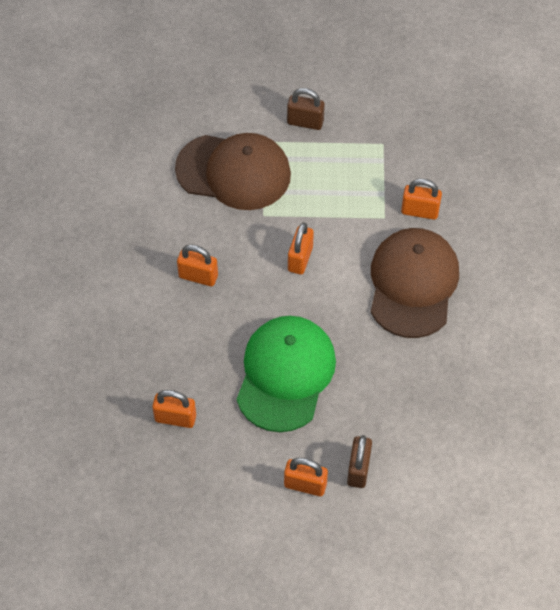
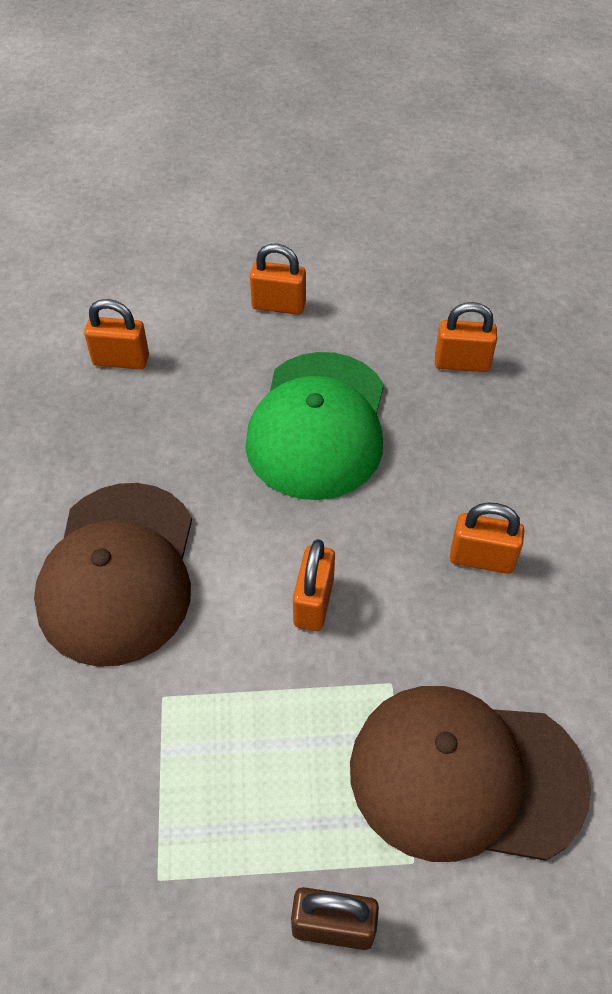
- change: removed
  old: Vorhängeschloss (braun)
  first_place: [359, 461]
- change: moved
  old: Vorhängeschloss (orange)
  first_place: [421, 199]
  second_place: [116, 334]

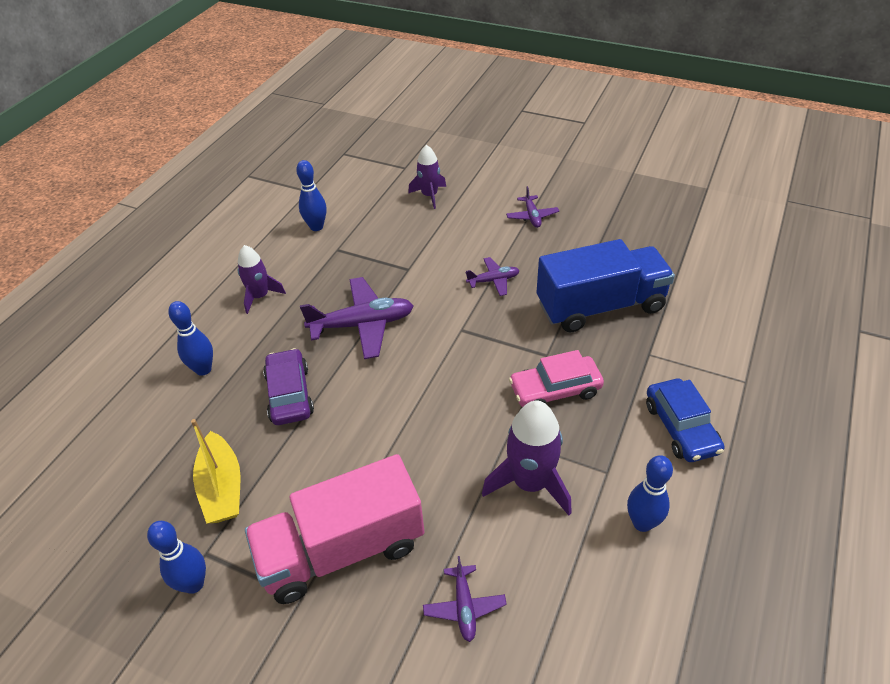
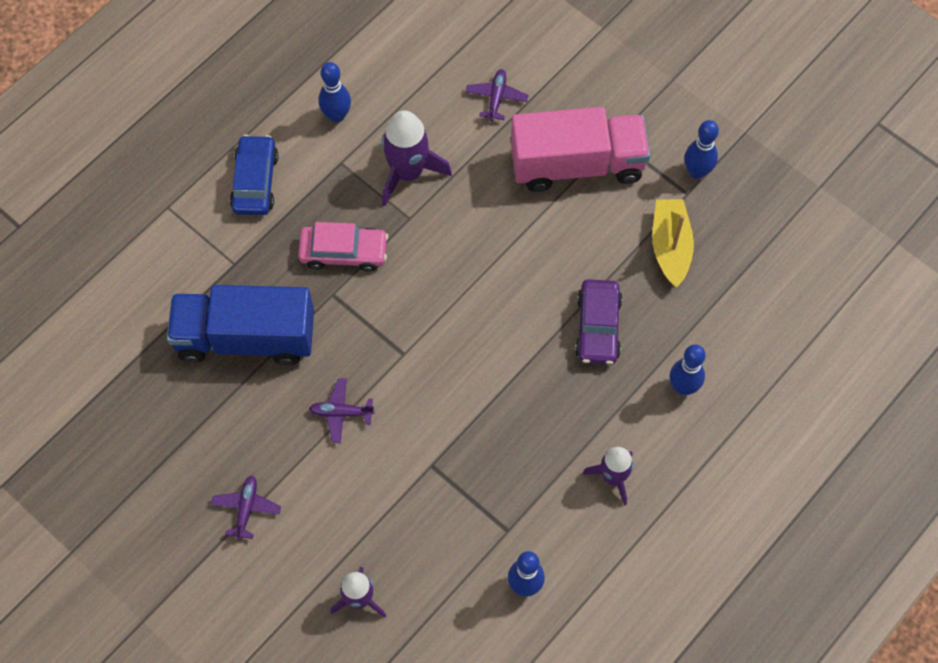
- change: removed
  old: Flugzeug (lila)
  first_place: [357, 318]

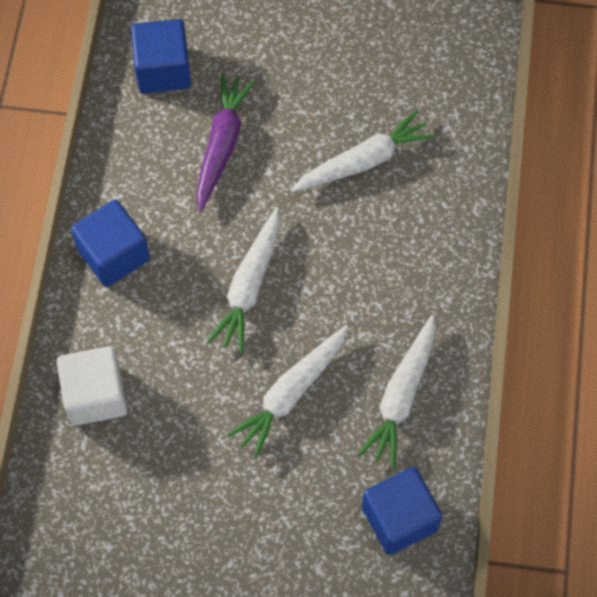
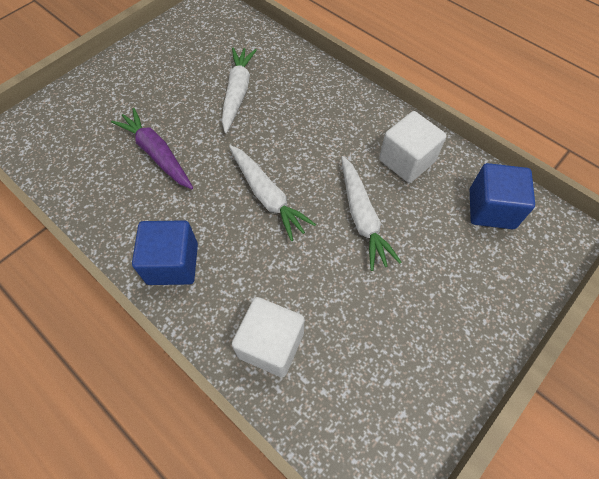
- change: removed
  old: Kubus (blau)
  first_place: [161, 56]
- change: replaced
  old: Karotte (weiß)
  new: Kubus (weiß)
  first_place: [396, 391]
  second_place: [413, 147]

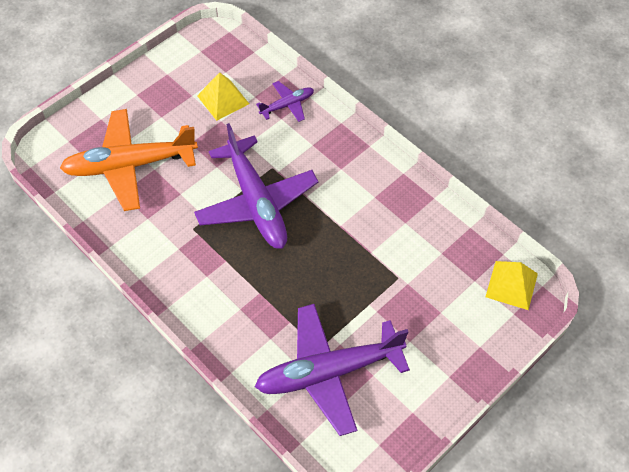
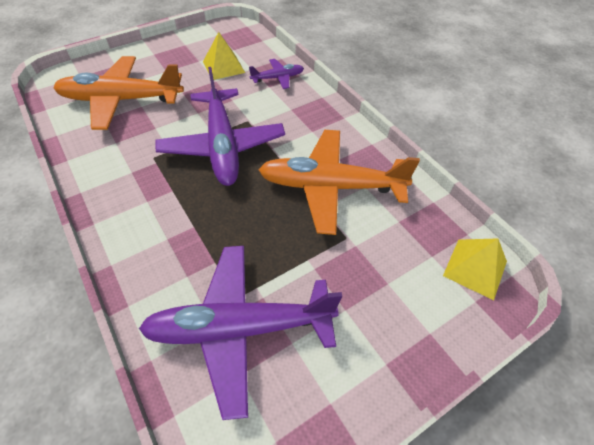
- change: added
  new: Flugzeug (orange)
  second_place: [339, 182]

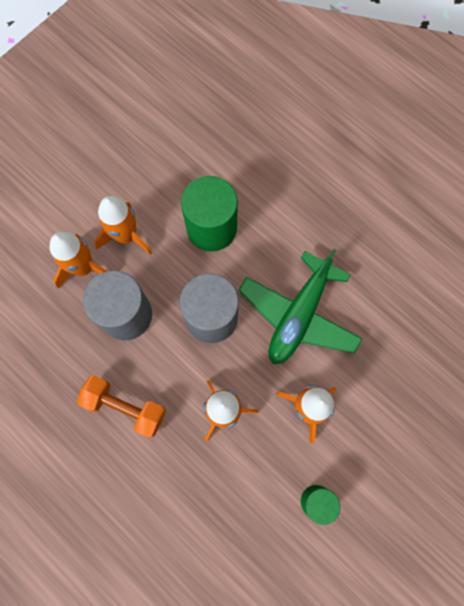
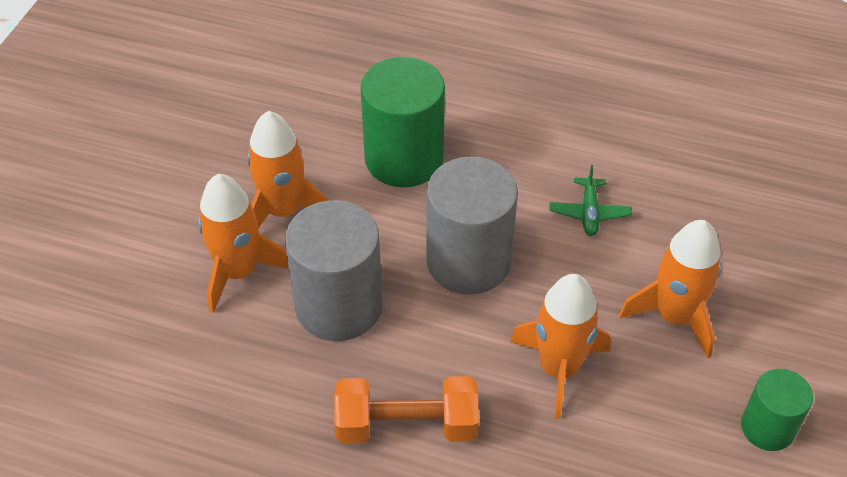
- change: resized
  old: Flugzeug (grün)
  first_place: [300, 306]
  second_place: [591, 200]
  factor: 0.41

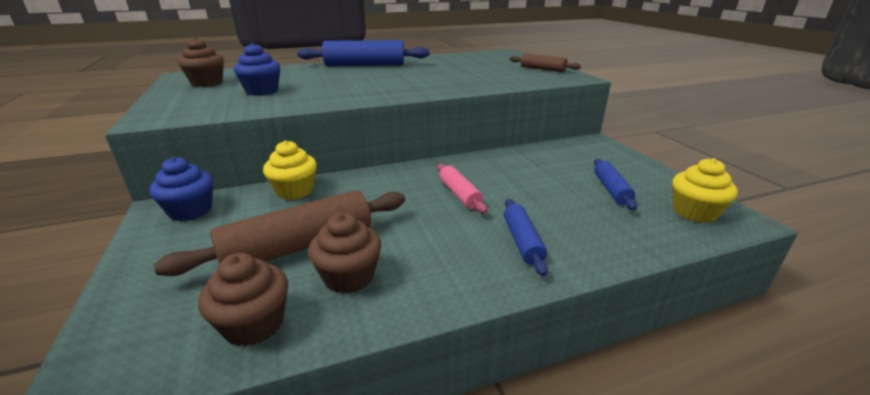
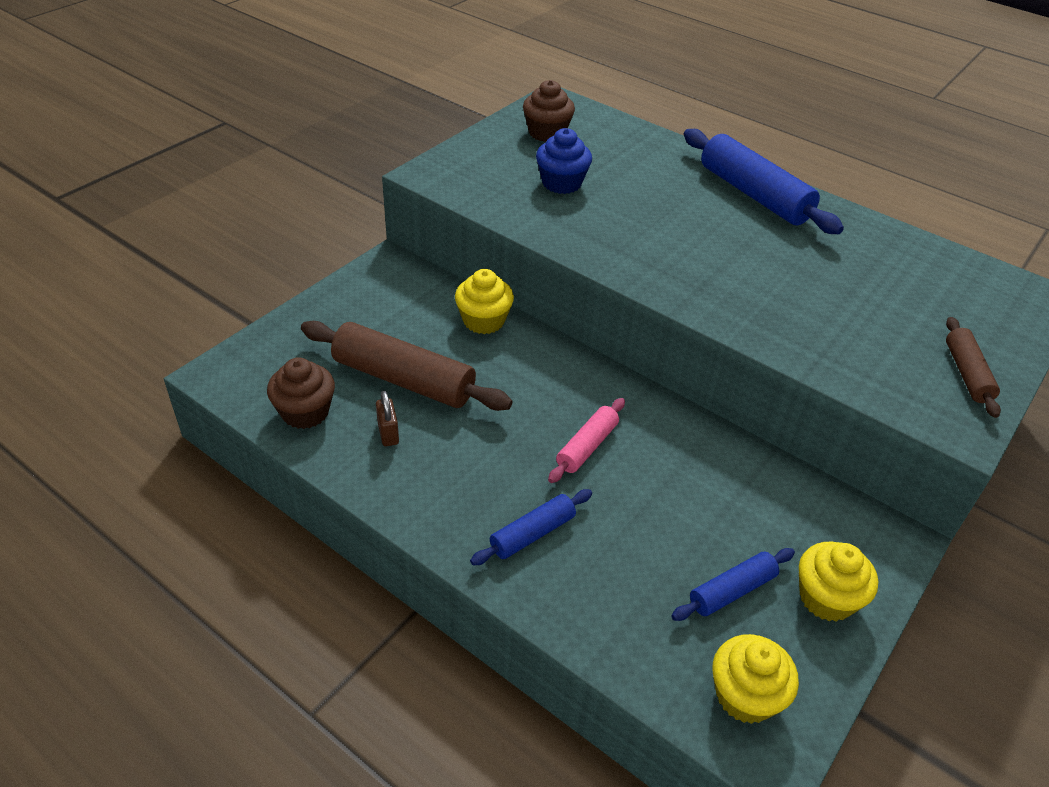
- change: removed
  old: Muffin (blau)
  first_place: [181, 189]
- change: added
  new: Muffin (gelb)
  second_place: [838, 581]
- change: replaced
  old: Muffin (braun)
  new: Vorhängeschloss (braun)
  first_place: [344, 253]
  second_place: [387, 418]

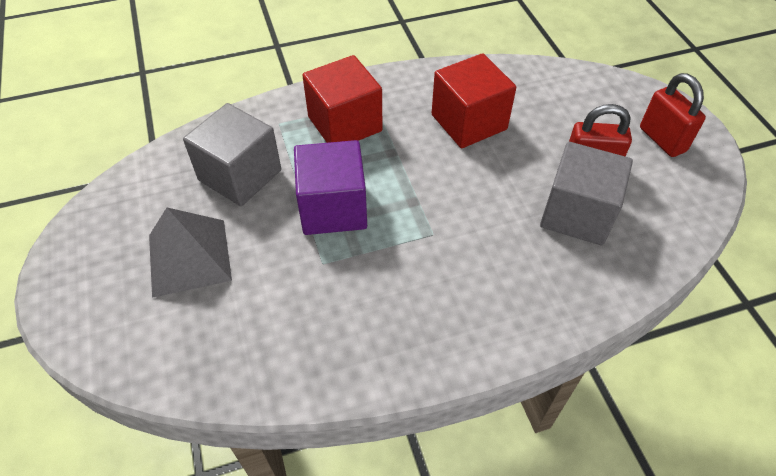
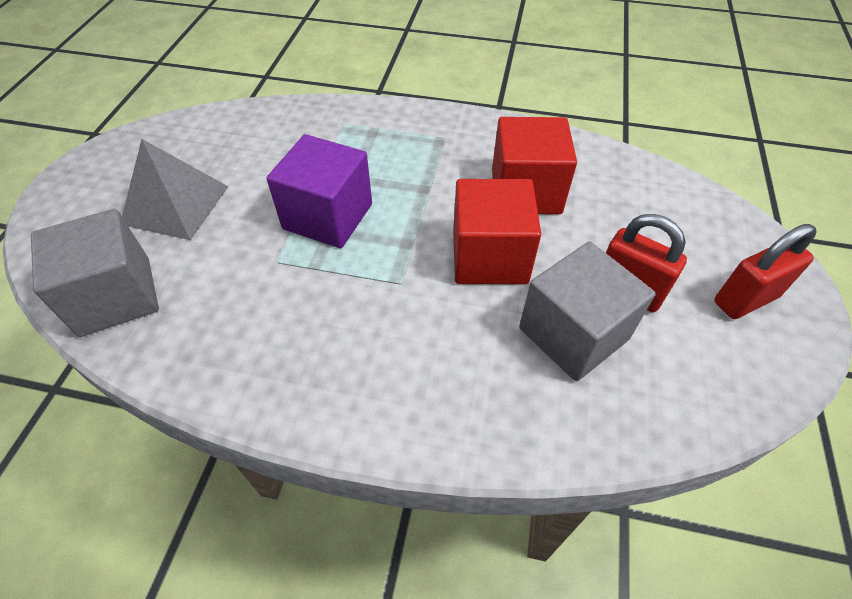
- change: moved
  old: Kubus (grau)
  first_place: [232, 154]
  second_place: [95, 273]
- change: moved
  old: Kubus (rot)
  first_place: [342, 99]
  second_place: [497, 231]
- change: turned
  old: Vorhängeschloss (rot)
  first_place: [673, 115]
  second_place: [765, 271]
  degrees: 60

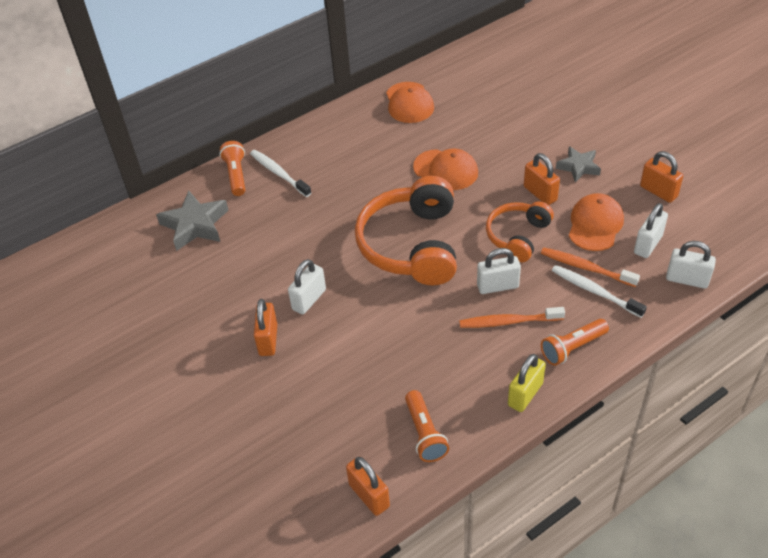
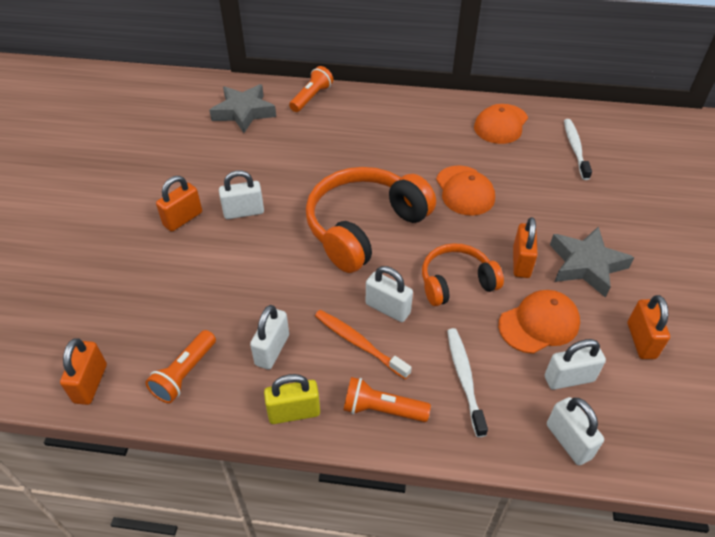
- change: removed
  old: Zahnbürste (orange)
  first_place: [590, 267]
- change: added
  new: Vorhängeschloss (weiß)
  second_place: [269, 337]
- change: moved
  old: Zahnbürste (weiß)
  first_place: [280, 173]
  second_place: [578, 149]
- change: resized
  old: Stern (grau)
  first_place: [578, 164]
  second_place: [592, 262]
  factor: 1.56

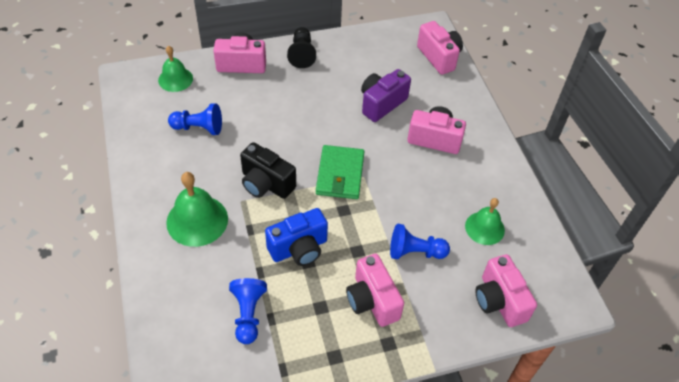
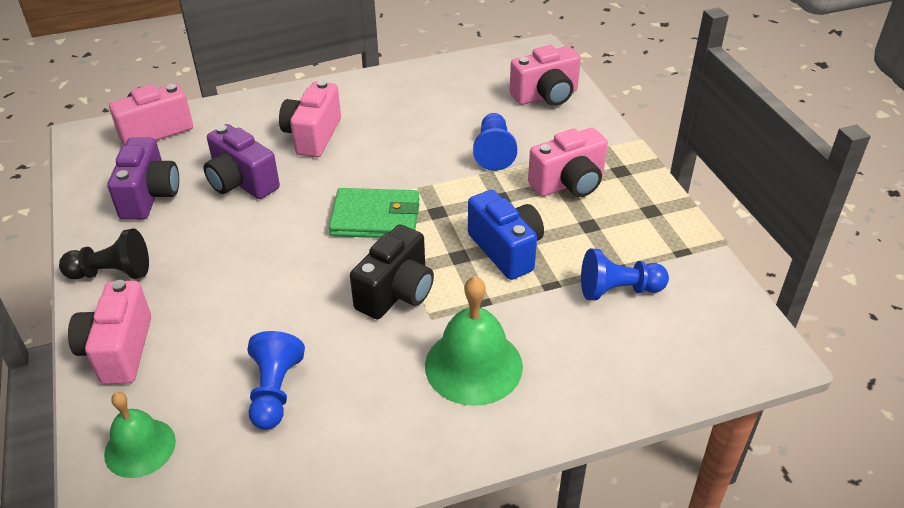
- change: removed
  old: Glocke (grün)
  first_place: [485, 221]
- change: added
  new: Kamera (lila)
  second_place: [143, 179]

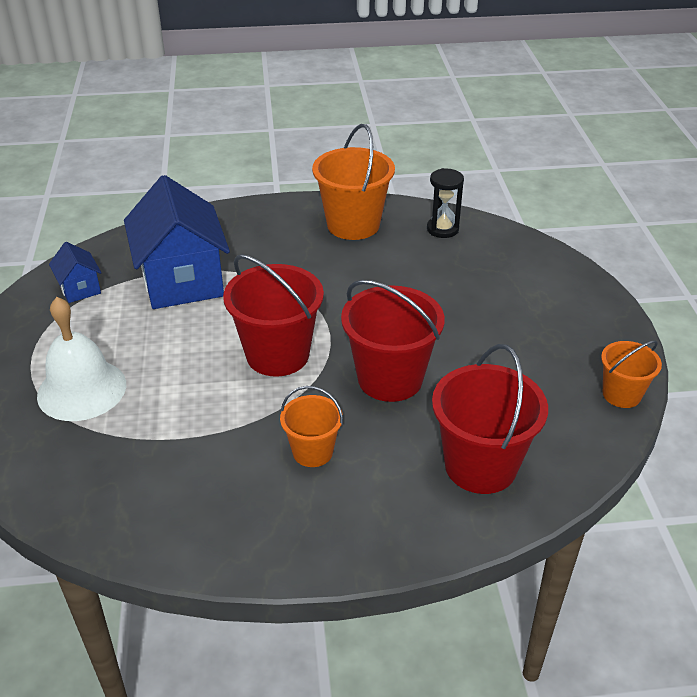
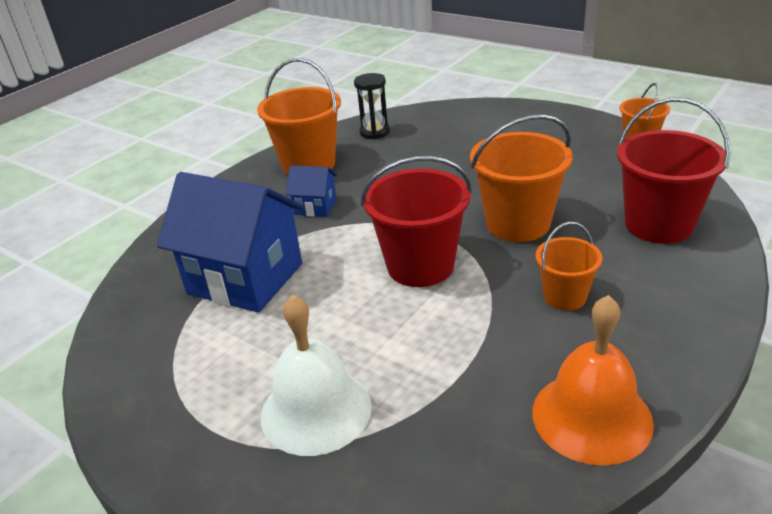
- change: added
  new: Glocke (orange)
  second_place: [593, 380]
- change: moved
  old: Haus (blau)
  first_place: [75, 272]
  second_place: [311, 191]
- change: recoloured
  old: Eimer (rot)
  new: Eimer (orange)
  first_place: [393, 341]
  second_place: [521, 178]

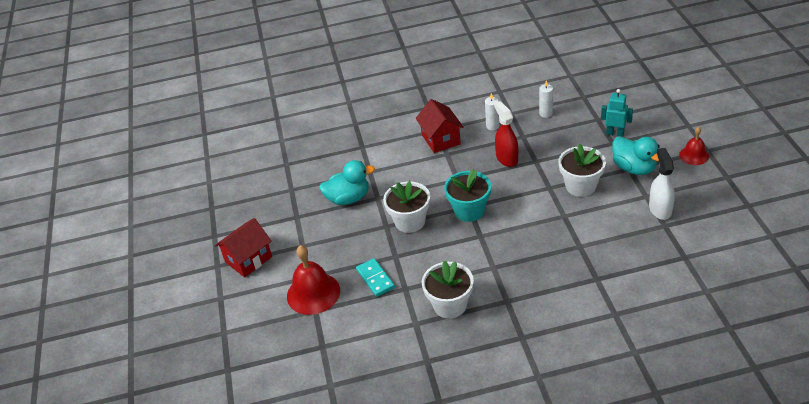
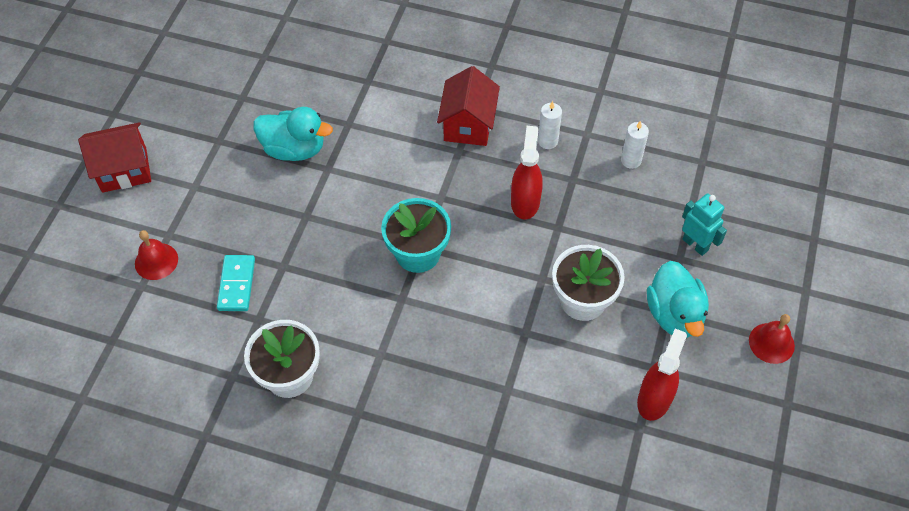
- change: removed
  old: Blumentopf (weiß)
  first_place: [406, 207]
- change: recoloured
  old: Sprühflasche (weiß)
  new: Sprühflasche (rot)
  first_place: [662, 184]
  second_place: [662, 374]
- change: resized
  old: Glocke (rot)
  first_place: [313, 280]
  second_place: [156, 255]
  factor: 0.58

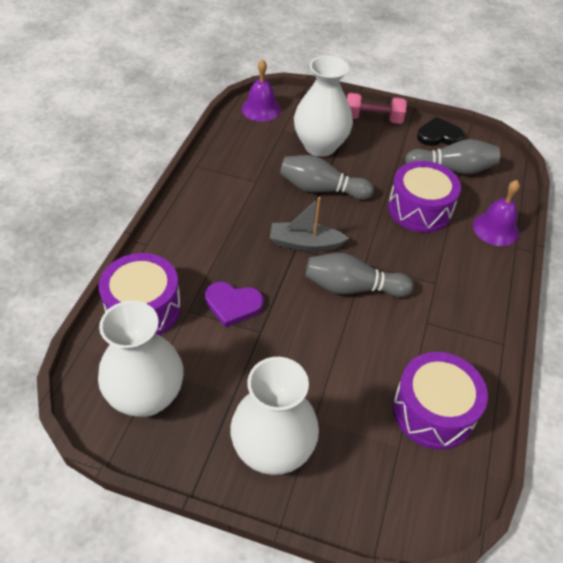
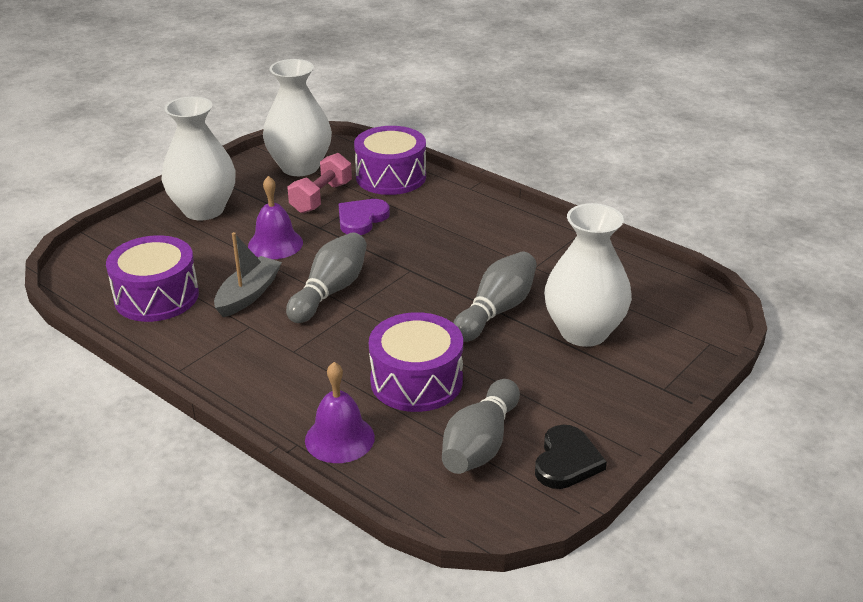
- change: moved
  old: Glocke (lila)
  first_place: [261, 90]
  second_place: [275, 217]
- change: moved
  old: Boot (grau)
  first_place: [309, 224]
  second_place: [248, 274]
- change: moved
  old: Hantel (rosa)
  first_place: [377, 108]
  second_place: [320, 183]

